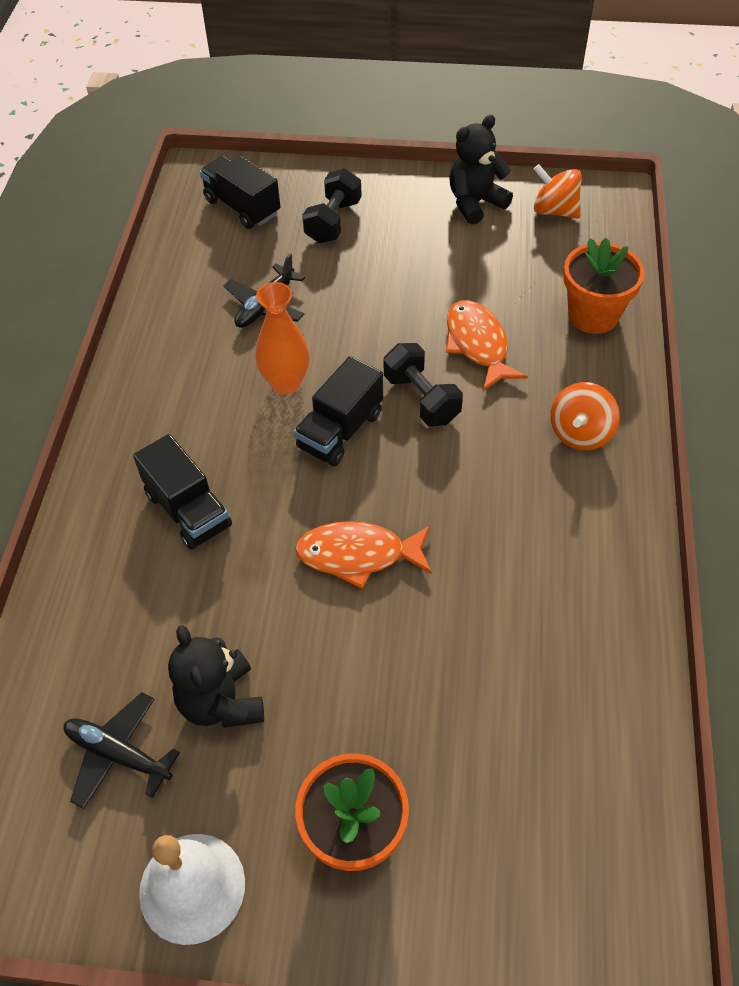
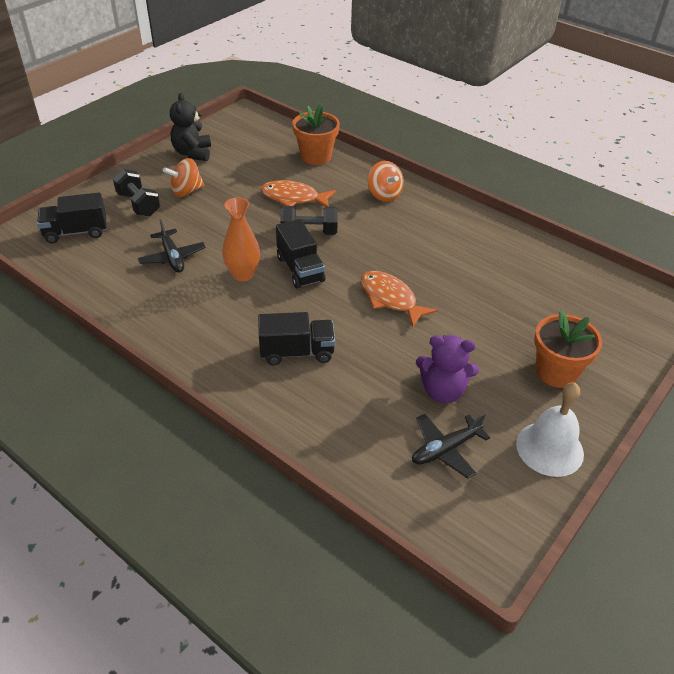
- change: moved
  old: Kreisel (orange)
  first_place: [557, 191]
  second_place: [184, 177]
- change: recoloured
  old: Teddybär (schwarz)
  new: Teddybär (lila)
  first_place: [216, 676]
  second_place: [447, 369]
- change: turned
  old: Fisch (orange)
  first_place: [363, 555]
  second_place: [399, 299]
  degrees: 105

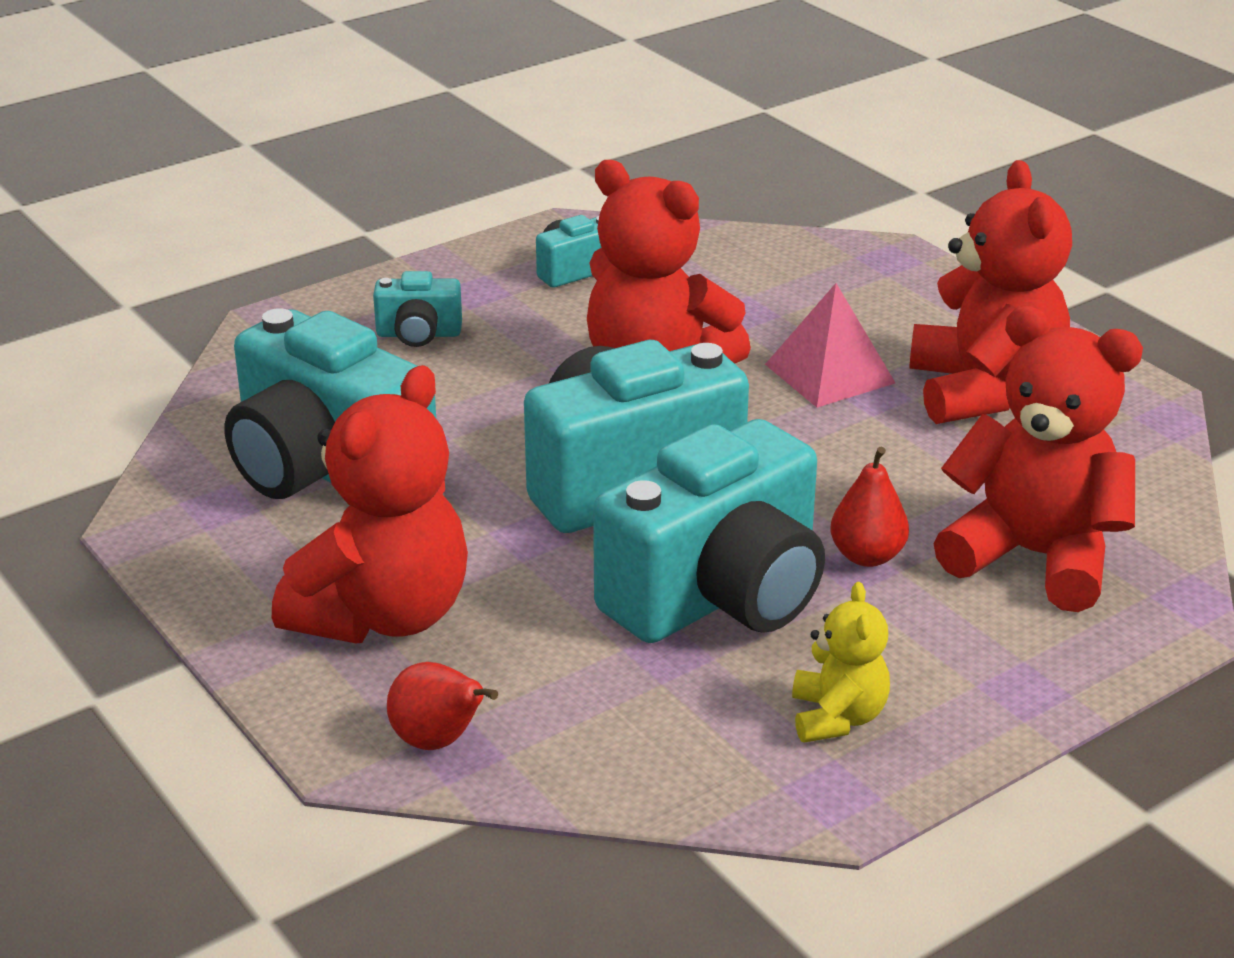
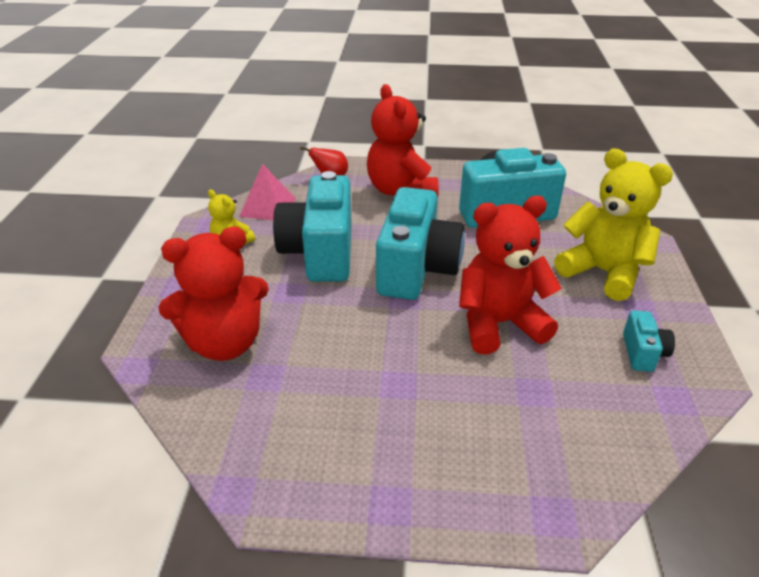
- change: removed
  old: Birne (rot)
  first_place: [869, 507]
- change: removed
  old: Teddybär (rot)
  first_place: [990, 292]
- change: moved
  old: Pyramide (rosa)
  first_place: [830, 345]
  second_place: [267, 192]
- change: replaced
  old: Kamera (türkis)
  new: Teddybär (gelb)
  first_place: [417, 309]
  second_place: [613, 225]

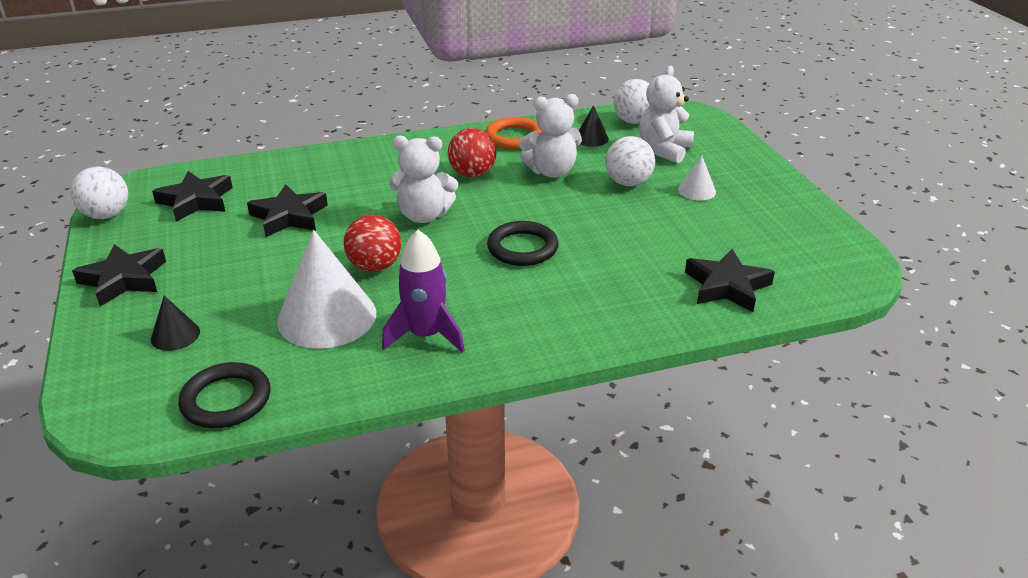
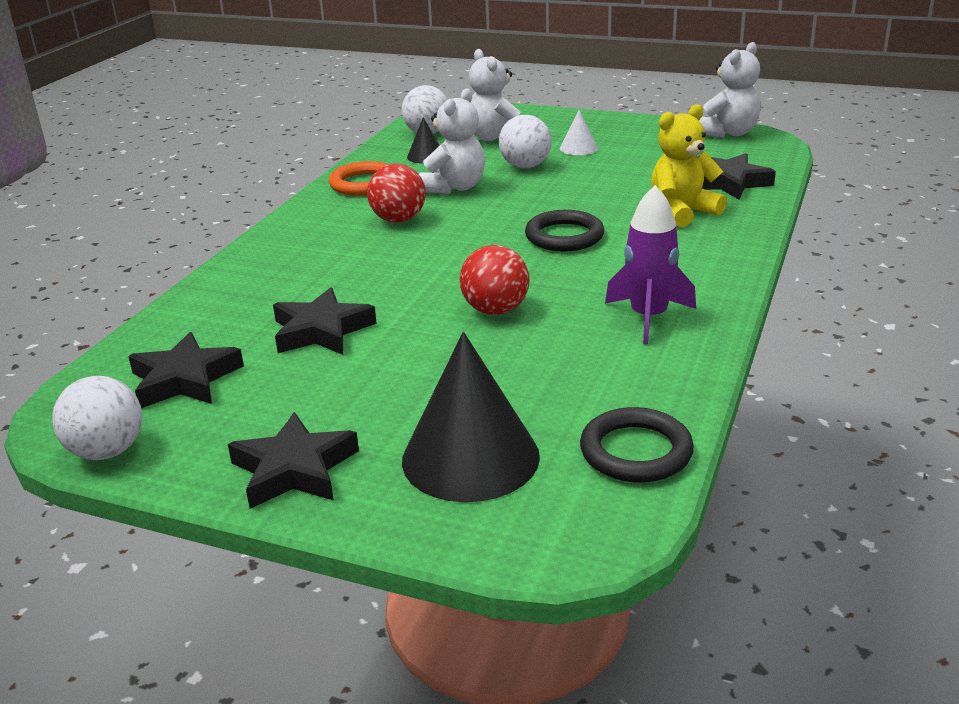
- change: removed
  old: Kegel (weiß)
  first_place: [326, 289]
- change: added
  new: Teddybär (gelb)
  second_place: [689, 165]
- change: moved
  old: Teddybär (weiß)
  first_place: [423, 179]
  second_place: [730, 90]
- change: resized
  old: Kegel (schwarz)
  first_place: [175, 323]
  second_place: [471, 417]
  factor: 2.12

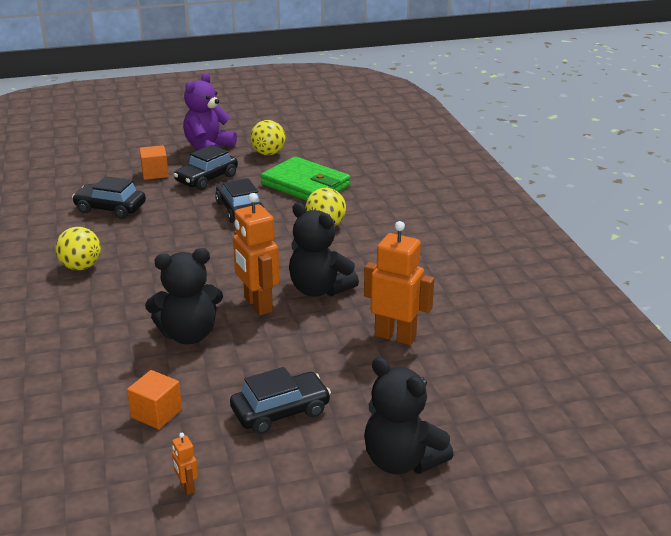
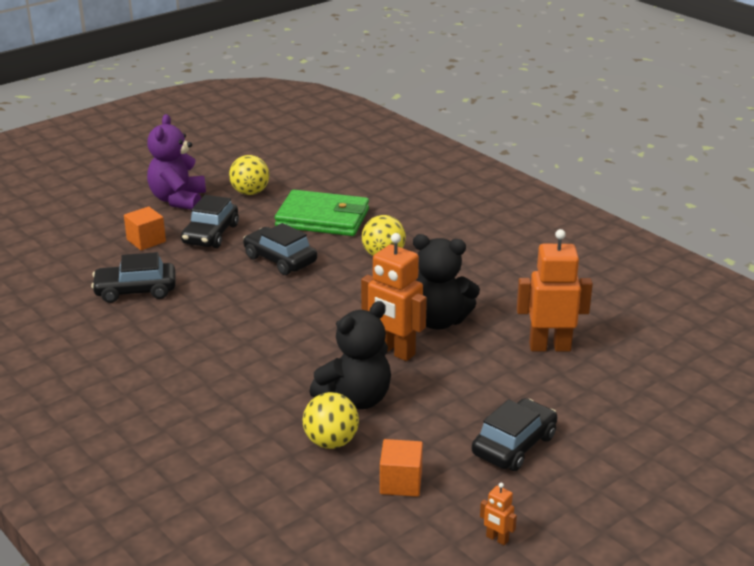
- change: removed
  old: Teddybär (schwarz)
  first_place: [408, 416]
- change: moved
  old: Ball (gelb)
  first_place: [78, 248]
  second_place: [331, 420]

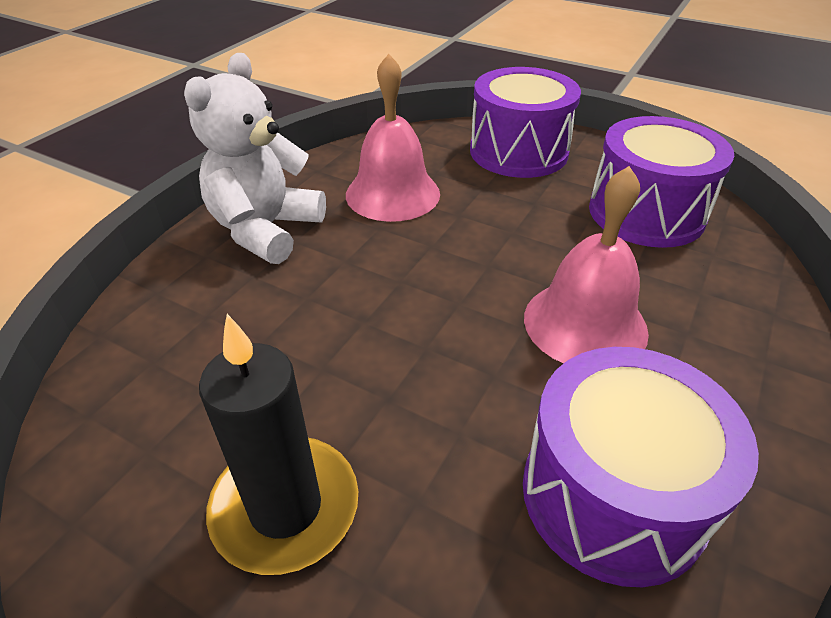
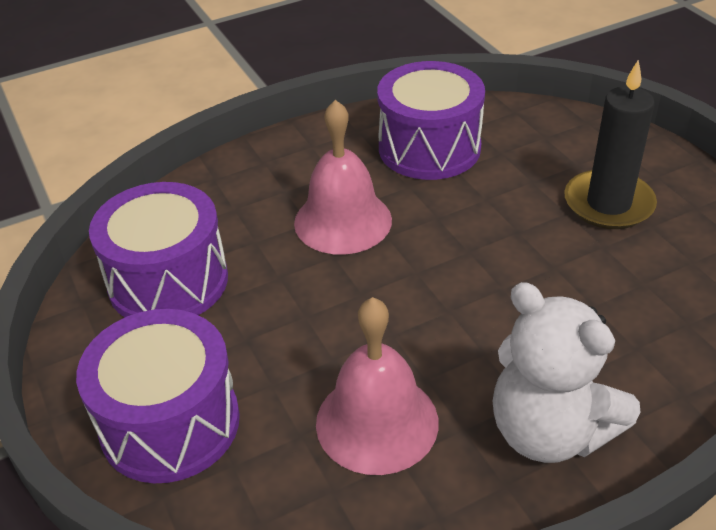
- change: turned
  old: Teddybär (weiß)
  first_place: [255, 158]
  second_place: [566, 372]
  degrees: 75

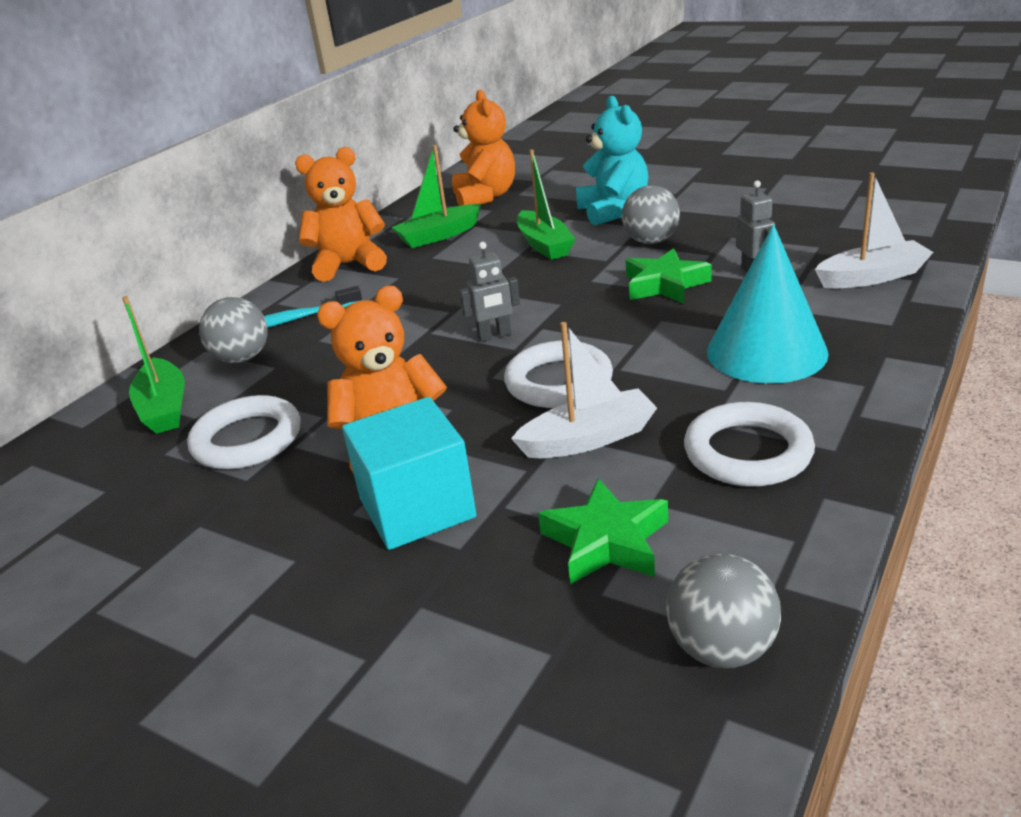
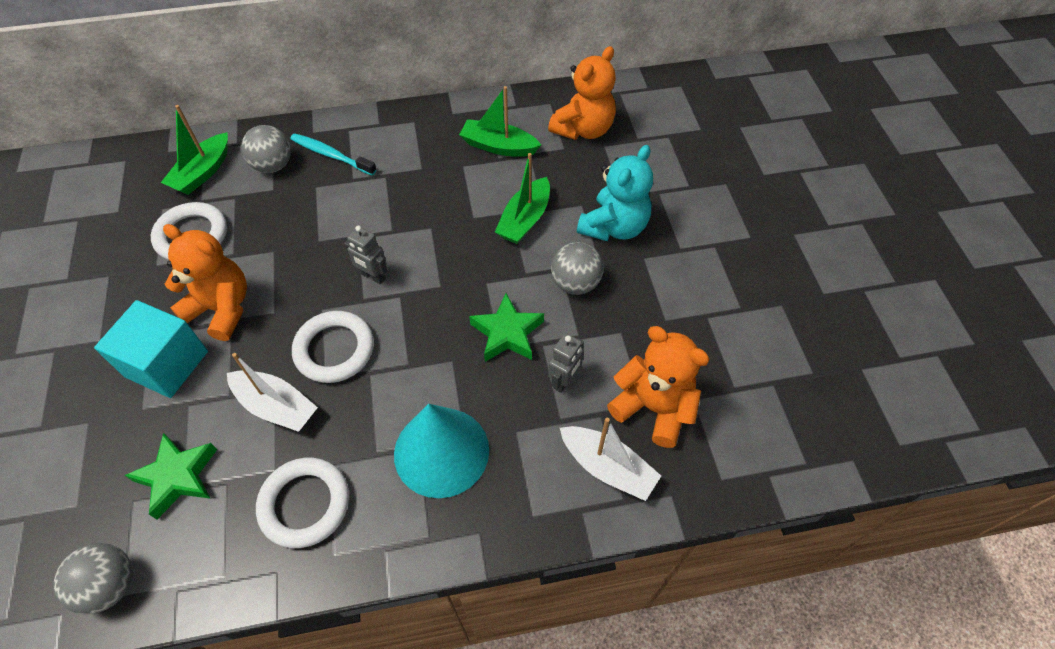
- change: moved
  old: Teddybär (orange)
  first_place: [341, 214]
  second_place: [658, 387]

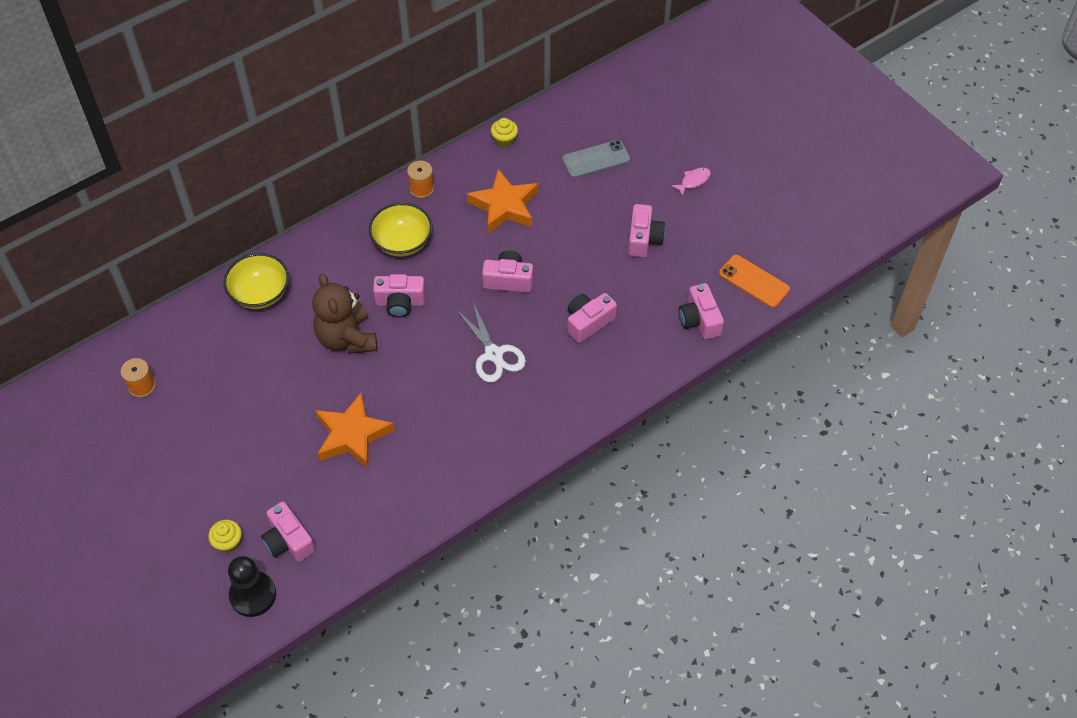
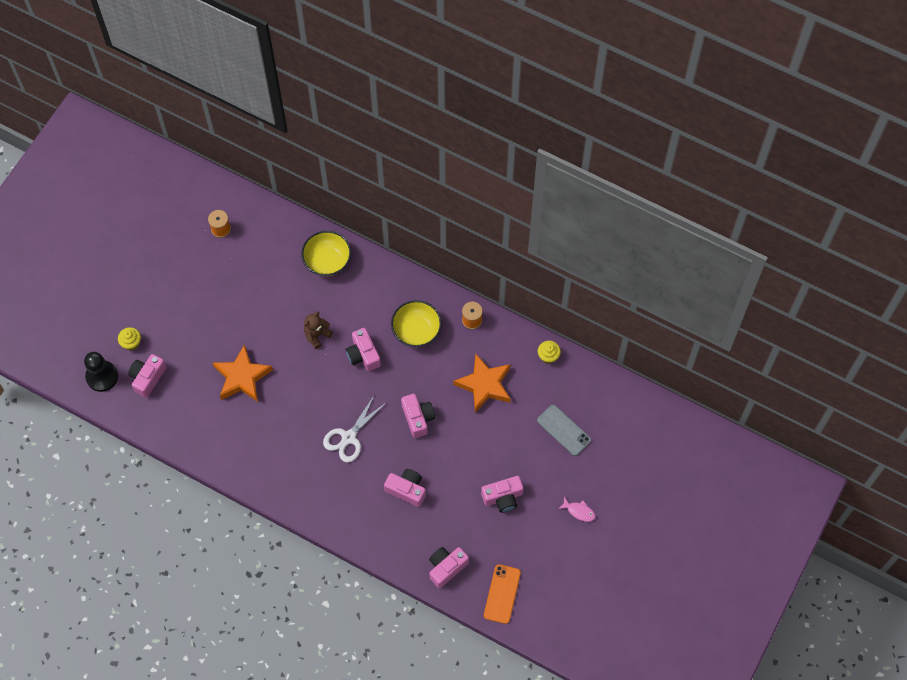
- change: resized
  old: Teddybär (braun)
  first_place: [344, 314]
  second_place: [318, 330]
  factor: 0.57

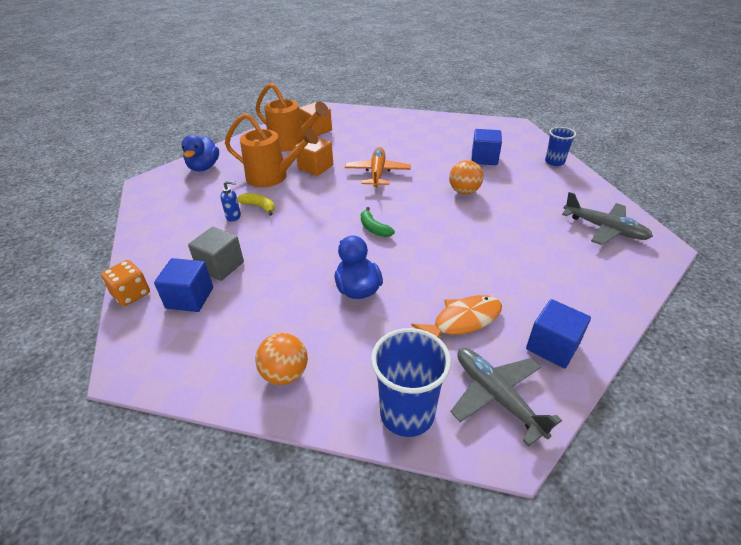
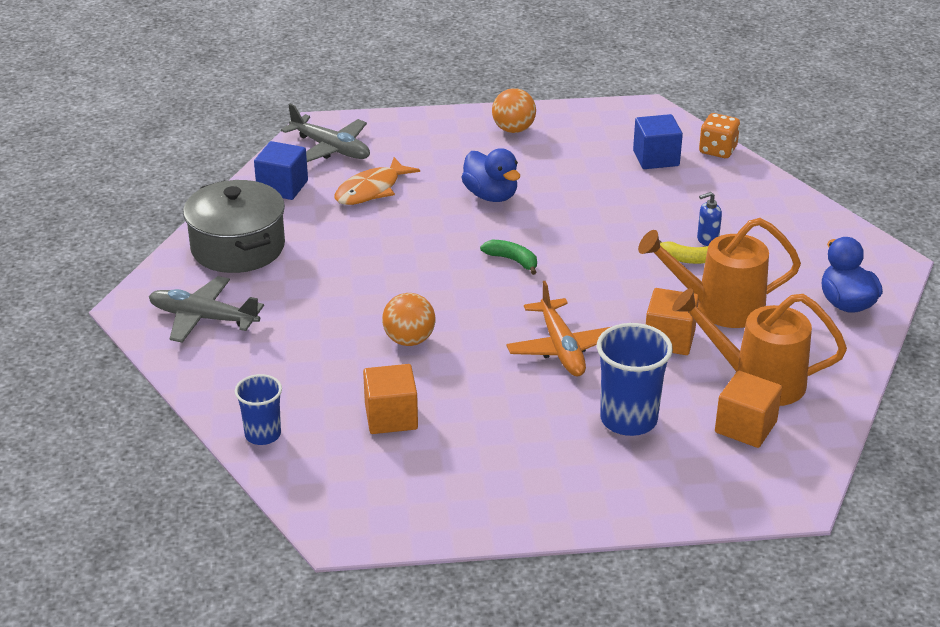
- change: removed
  old: Kubus (grau)
  first_place: [216, 254]
- change: added
  new: Kochtopf (grau)
  second_place: [234, 226]
- change: moved
  old: Becher (blau)
  first_place: [411, 382]
  second_place: [635, 379]
- change: recoloured
  old: Kubus (blau)
  new: Kubus (orange)
  first_place: [486, 147]
  second_place: [390, 399]

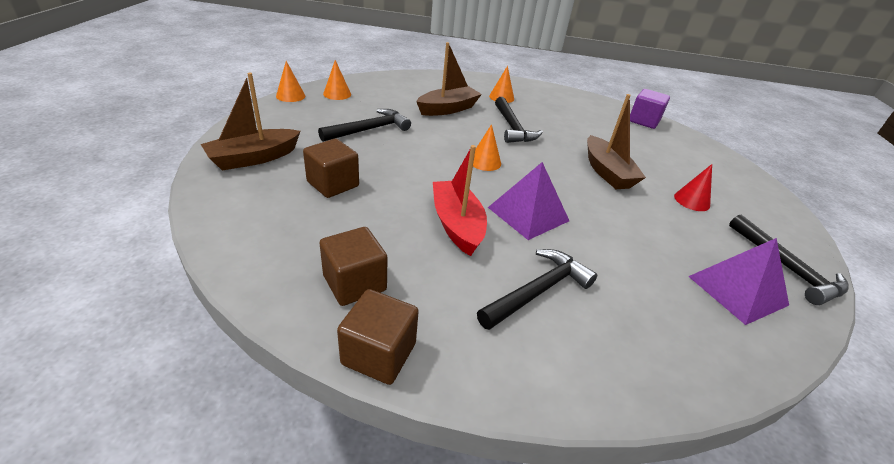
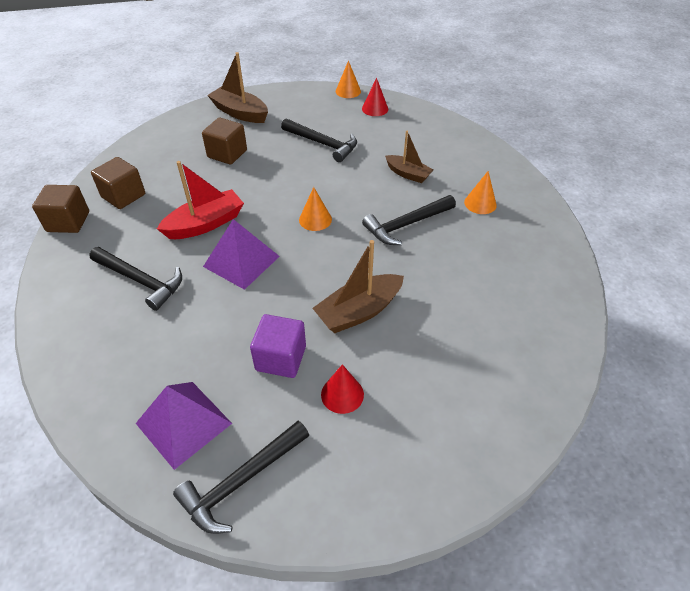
- change: moved
  old: Kubus (lila)
  first_place: [650, 109]
  second_place: [278, 346]
- change: recoloured
  old: Kegel (orange)
  new: Kegel (rot)
  first_place: [337, 80]
  second_place: [375, 97]
- change: resized
  old: Boot (braun)
  first_place: [449, 79]
  second_place: [409, 156]
  factor: 0.66

